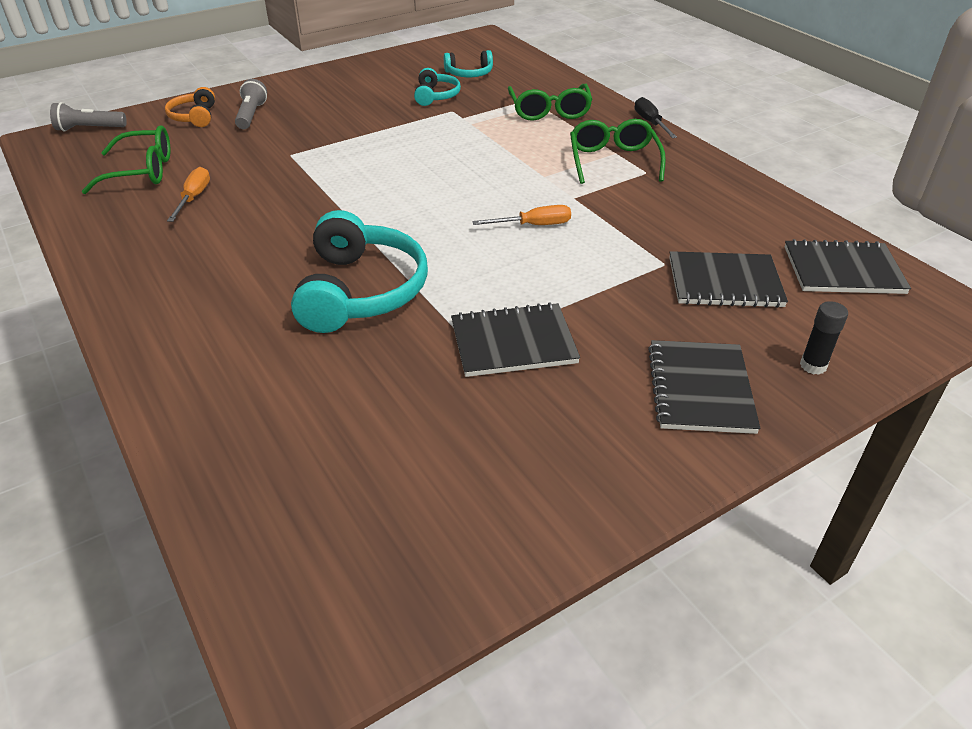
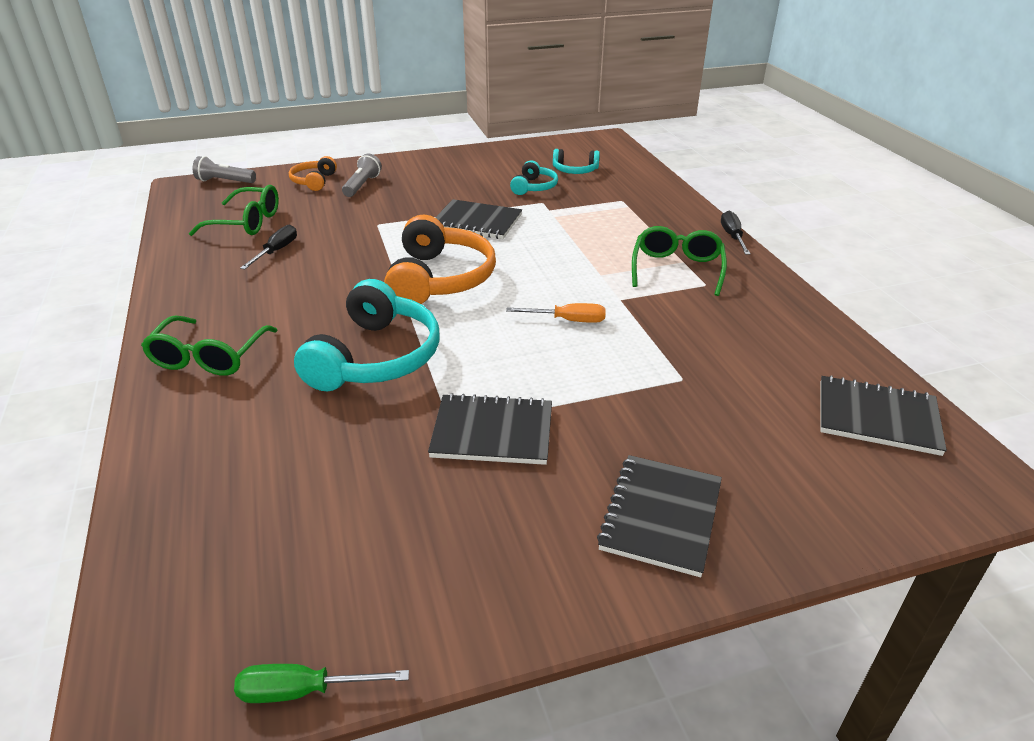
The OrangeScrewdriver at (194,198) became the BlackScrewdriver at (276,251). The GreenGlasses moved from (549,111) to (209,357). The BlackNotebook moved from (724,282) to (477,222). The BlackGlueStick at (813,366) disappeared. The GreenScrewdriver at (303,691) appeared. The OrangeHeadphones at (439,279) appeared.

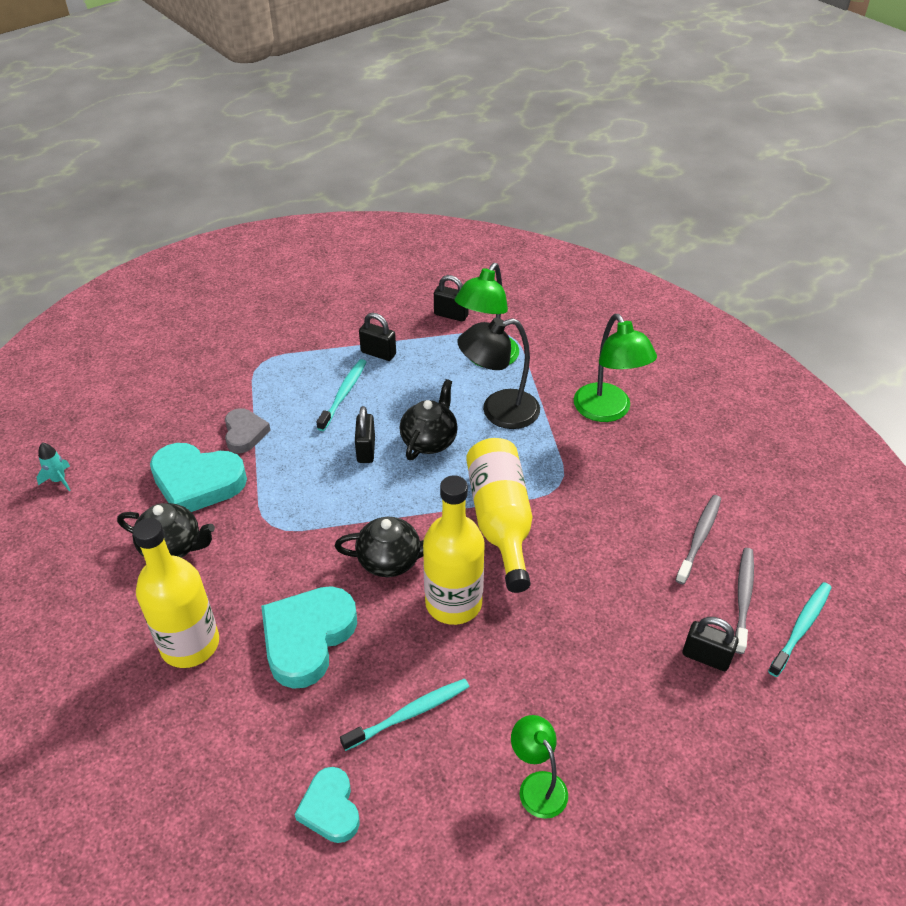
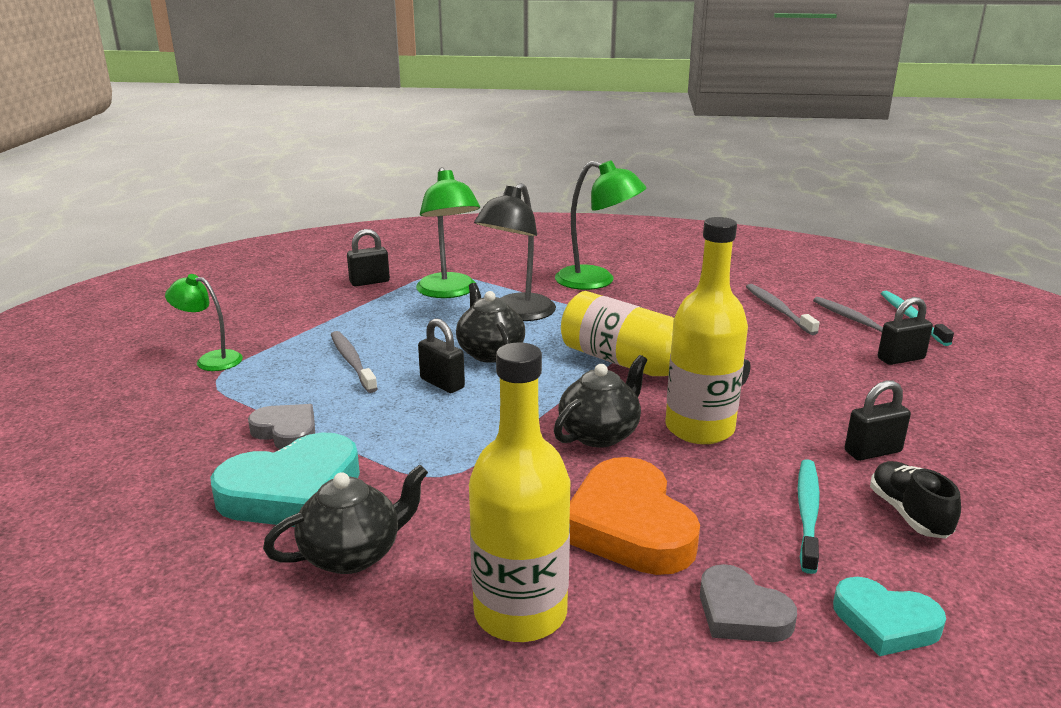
The TurquoiseRocket at (59,480) disappeared. The TurquoiseHeart at (307,638) became the OrangeHeart at (629,526). The TurquoiseToothbrush at (344,394) became the GreyToothbrush at (352,361). The BlackPadlock moved from (378,353) to (872,452). The GreenLamp moved from (537,785) to (211,360). The GreyHeart at (741,613) appeared. The BlackShoe at (908,514) appeared.

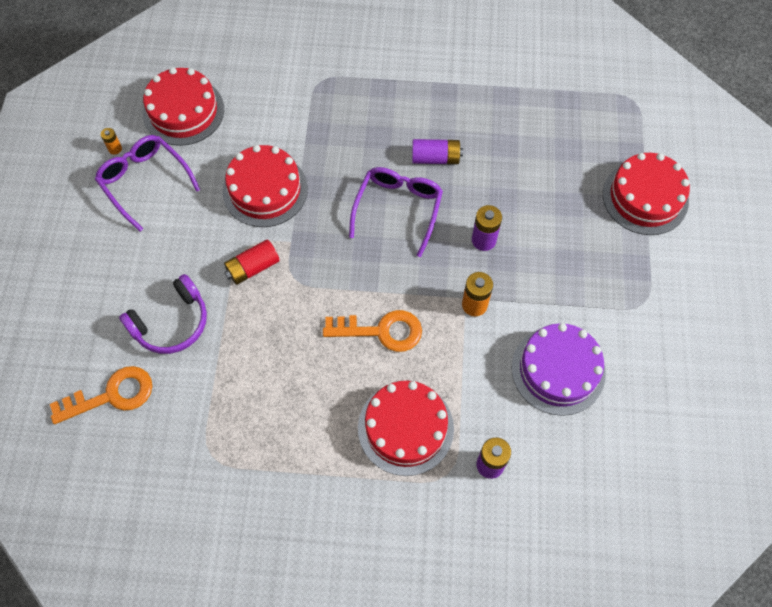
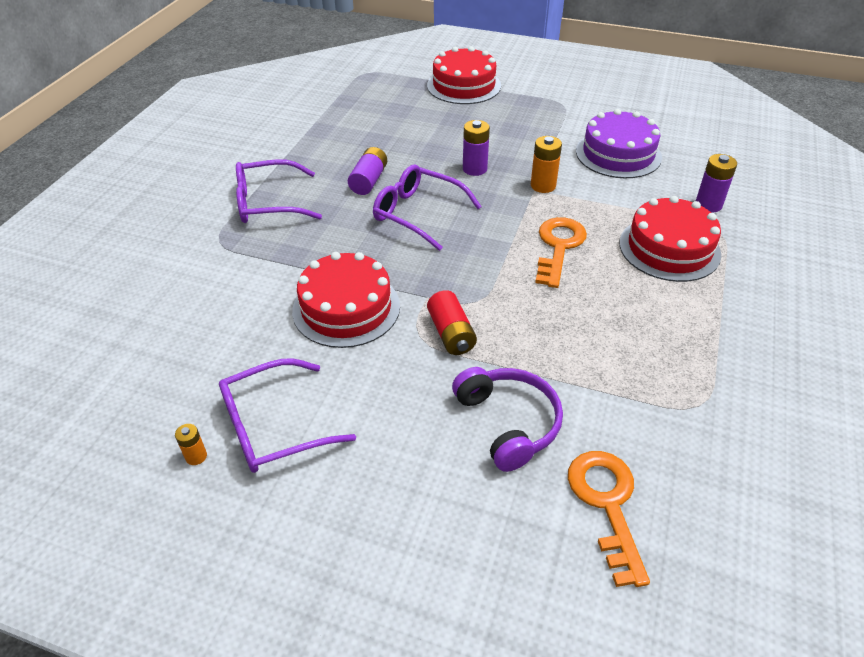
The RedCake at (183,111) disappeared. The PurpleGlasses at (268,203) appeared.

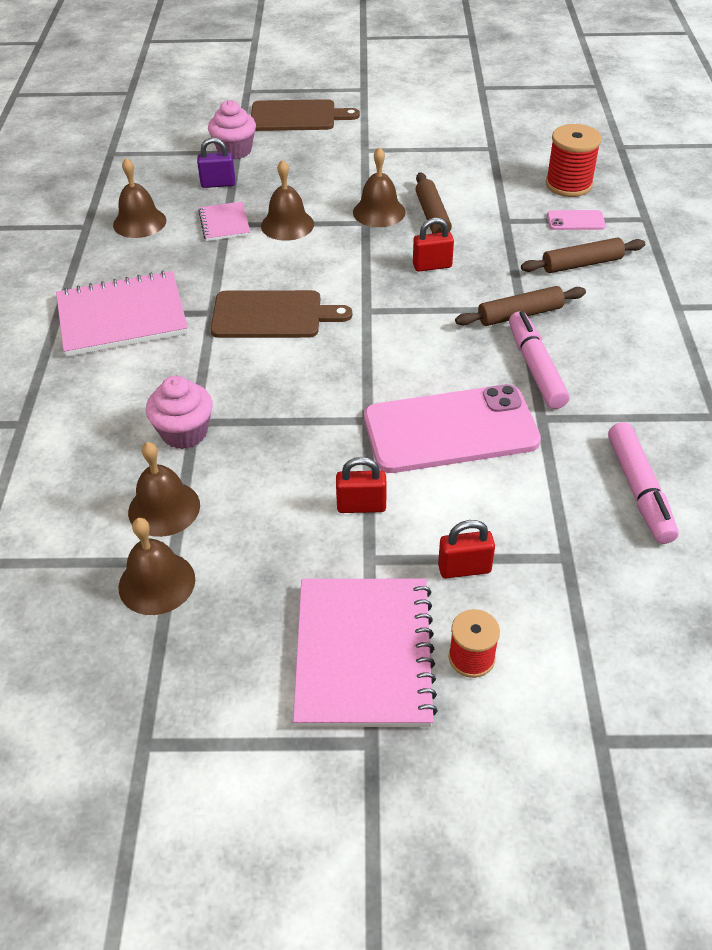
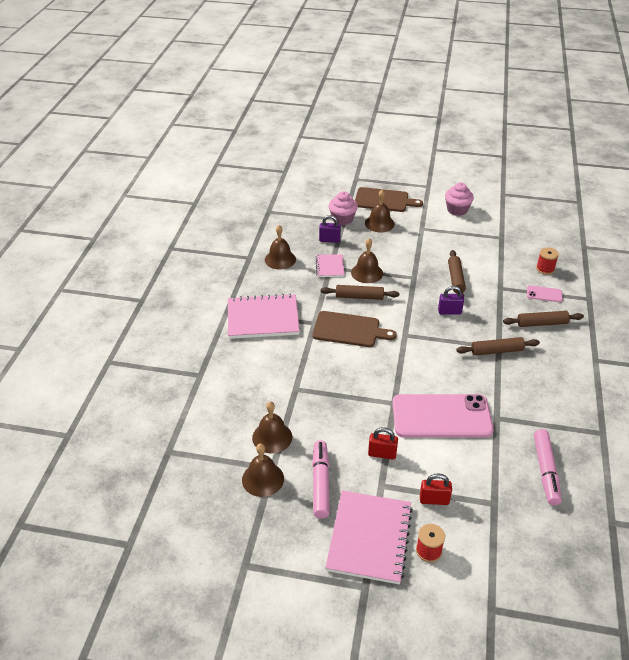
The PinkCupcake moved from (184,432) to (457,210). The BrownBell moved from (379,212) to (379,223). The RedPadlock at (432,266) became the PurplePadlock at (449,312). The PinkMarker moved from (535,367) to (320,483). The RedSpool at (568,184) changed to 0.62 times the size. The BrownRollingPin at (359,297) appeared.

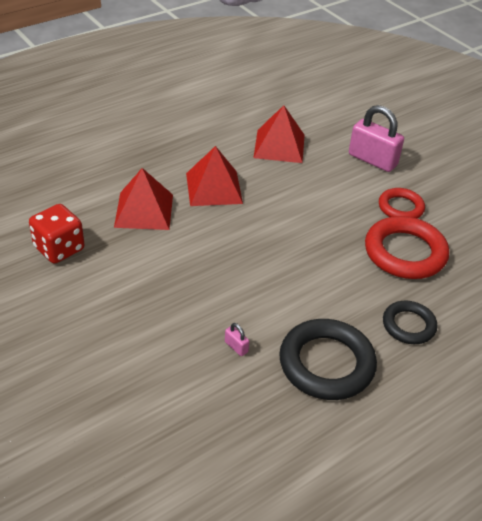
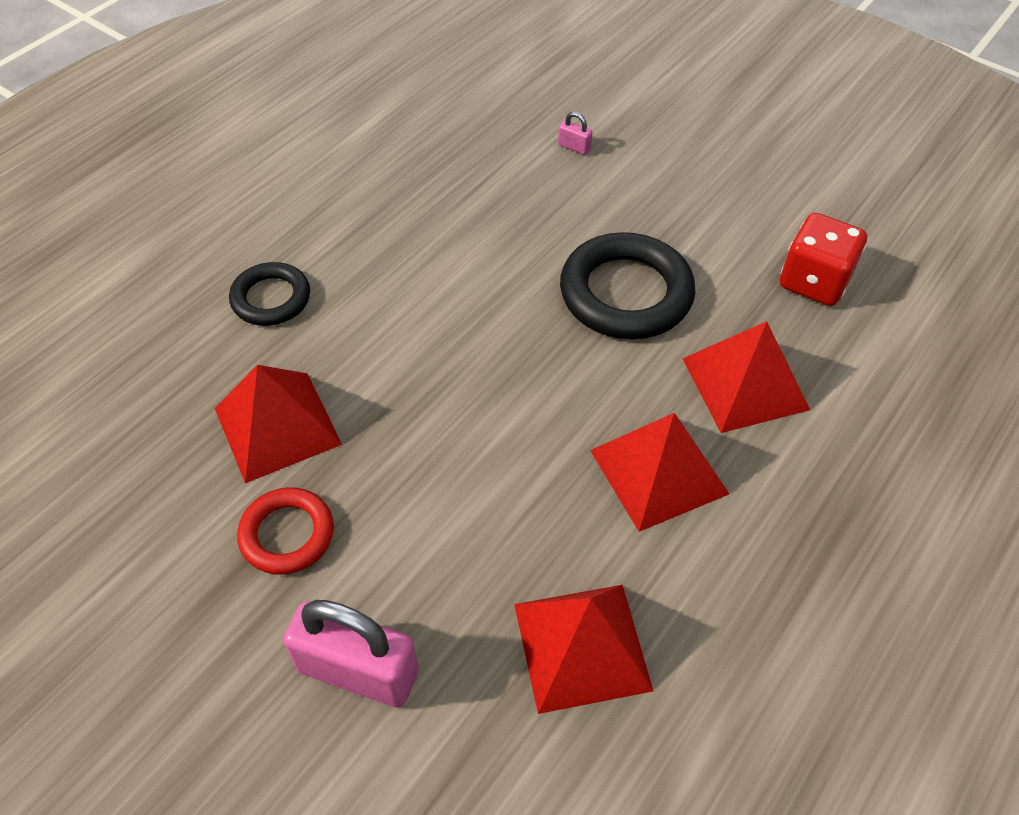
The PinkPadlock moved from (236,347) to (574,147). The BlackRing moved from (326,364) to (626,293). The RedRing at (405,252) was replaced by the RedPyramid at (277,425).

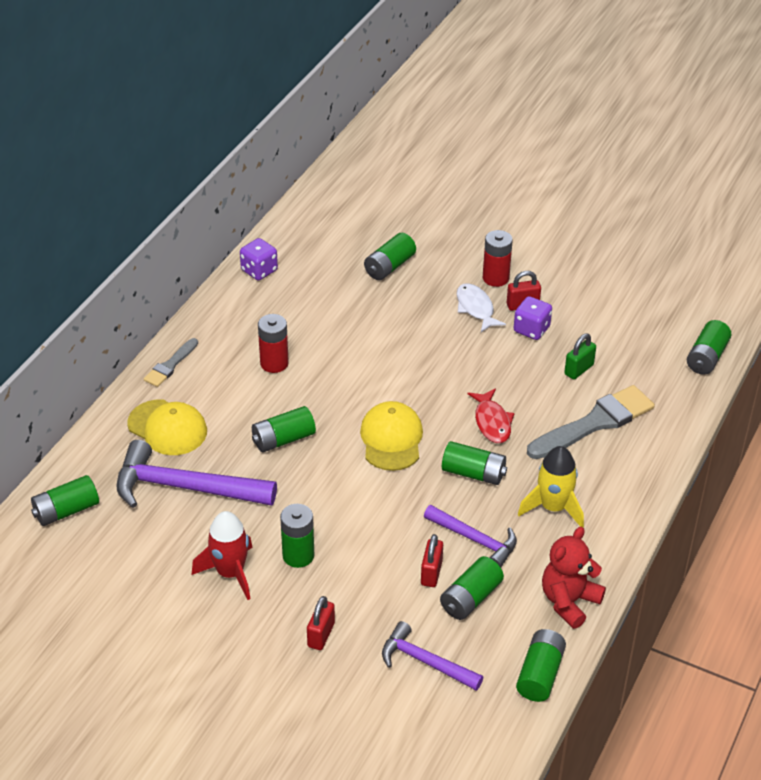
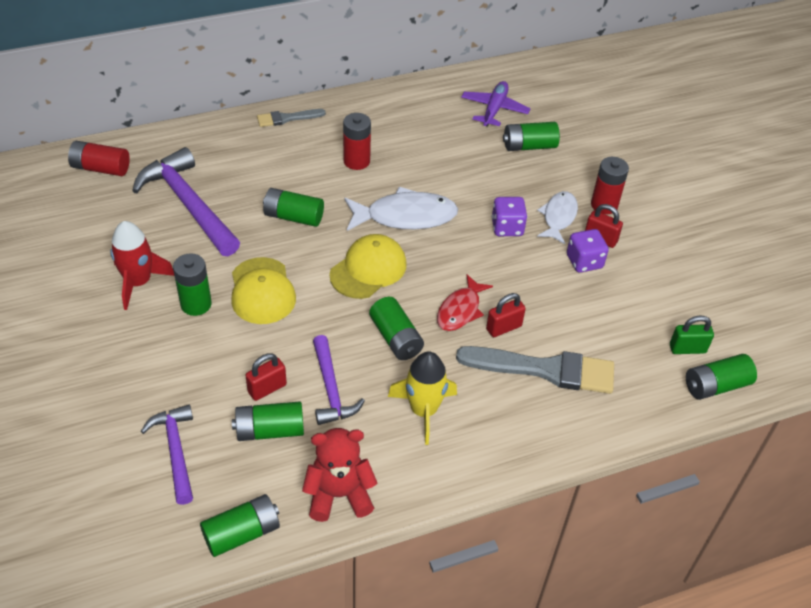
The GreenBattery at (66,511) became the RedBattery at (101,168). The YellowCap moved from (167,428) to (262,291). The PurpleDice moved from (259,270) to (507,227). The RedPadlock moved from (321,635) to (503,327). The GreenPadlock moved from (578,369) to (687,349). The WhiteFish at (405,216) appeared. The PurplePlane at (494,109) appeared.

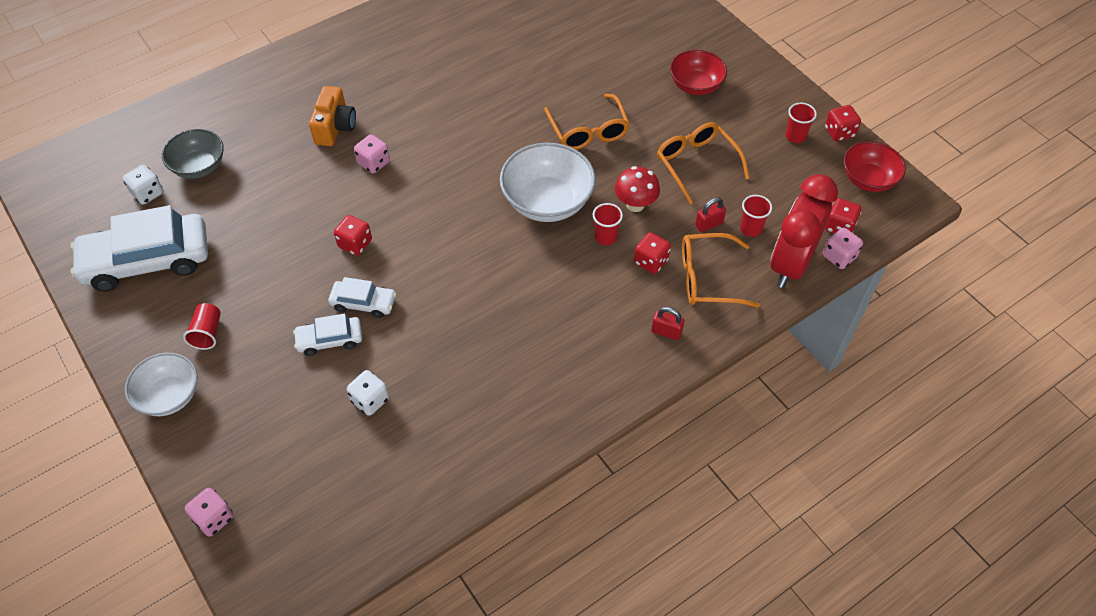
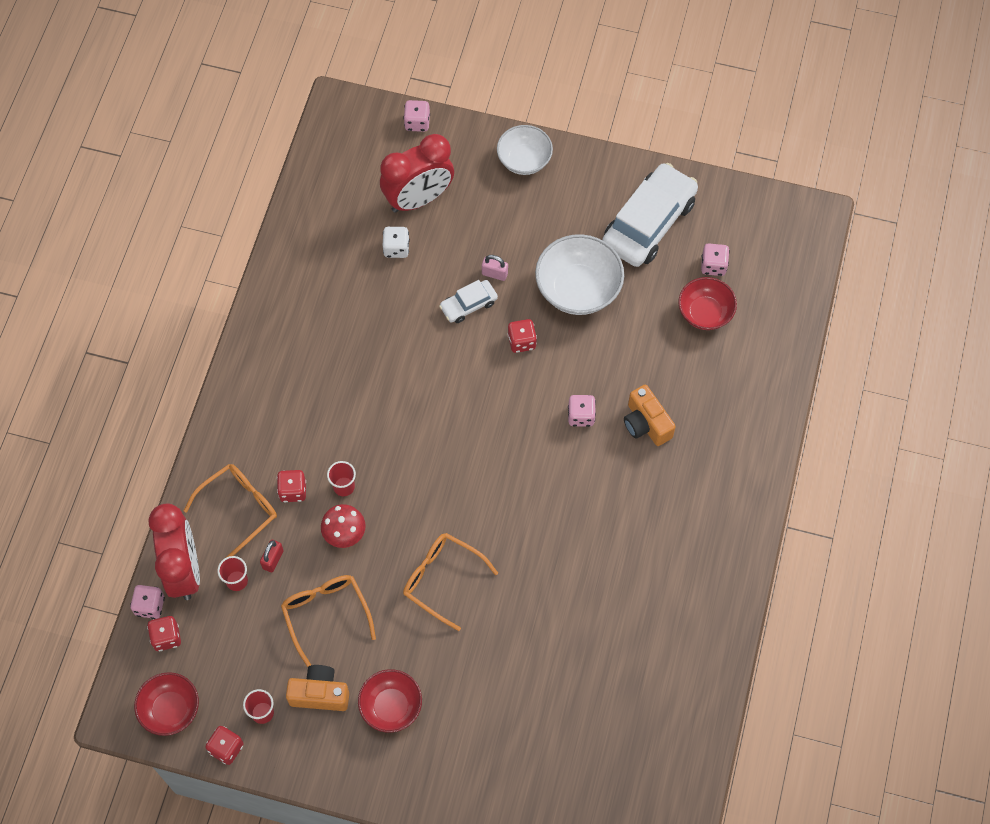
The WhiteDice at (147,193) became the PinkDice at (713,266). The GreyBowl at (199,166) became the RedBowl at (705,313). The RedCup at (207,333) disappeared. The WhiteCar at (330,340) disappeared. The WhiteBowl moved from (547,202) to (578,289). The RedPadlock at (666,332) disappeared. The OrangeGlasses at (696,164) turned 135 degrees counterclockwise. The OrangeCamera at (320,694) appeared. The RedClock at (418,199) appeared. The PinkPadlock at (494,273) appeared.

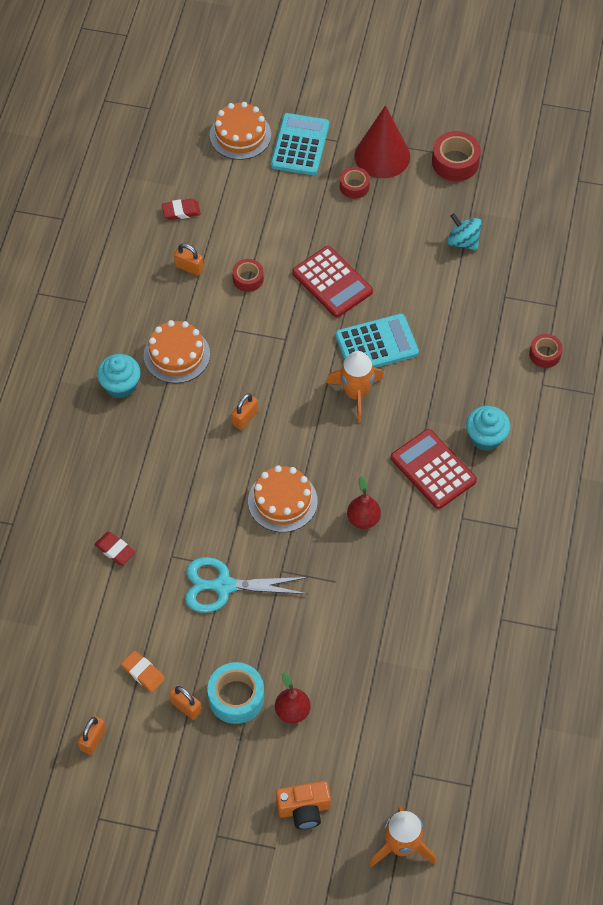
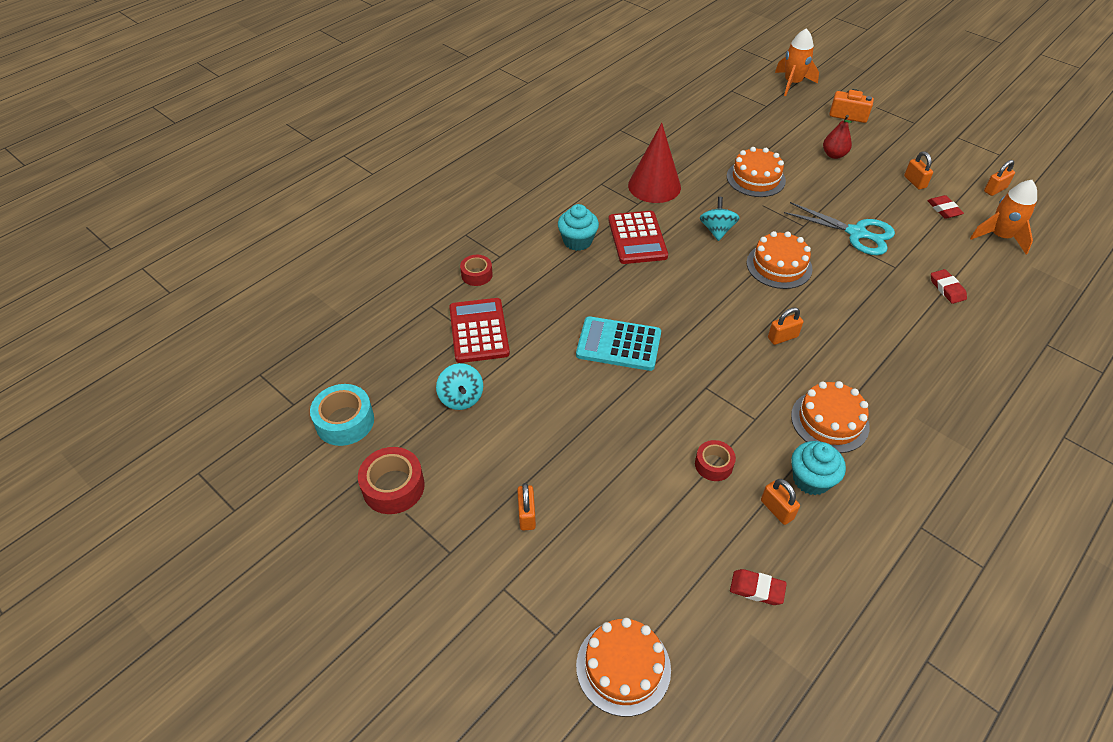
The TurquoiseCupcake moved from (120,385) to (811,479). The OrangeEraser at (143,673) became the RedEraser at (944,209). The TurquoiseTape moved from (236,697) to (345,421). The TurquoiseCalculator at (300,145) disappeared. The RedCalculator moved from (332,282) to (478,331). The OrangeRocket moved from (356,393) to (999,237). The RedTape at (354,186) was replaced by the OrangePadlock at (526,515). The RedPear at (363,519) was replaced by the TurquoiseSpinningTop at (717,230). The RedCone moved from (382,156) to (654,186). The OrangeCake at (755,178) appeared.

